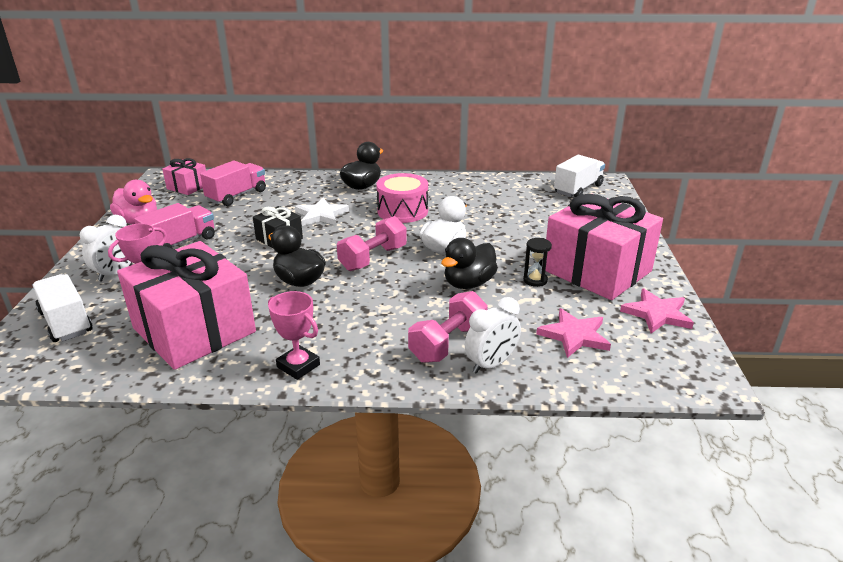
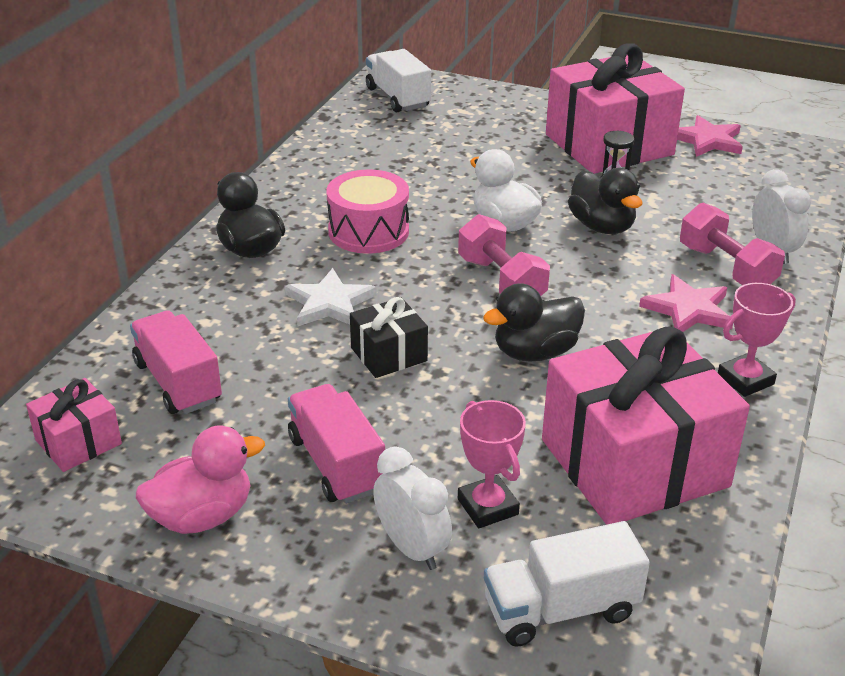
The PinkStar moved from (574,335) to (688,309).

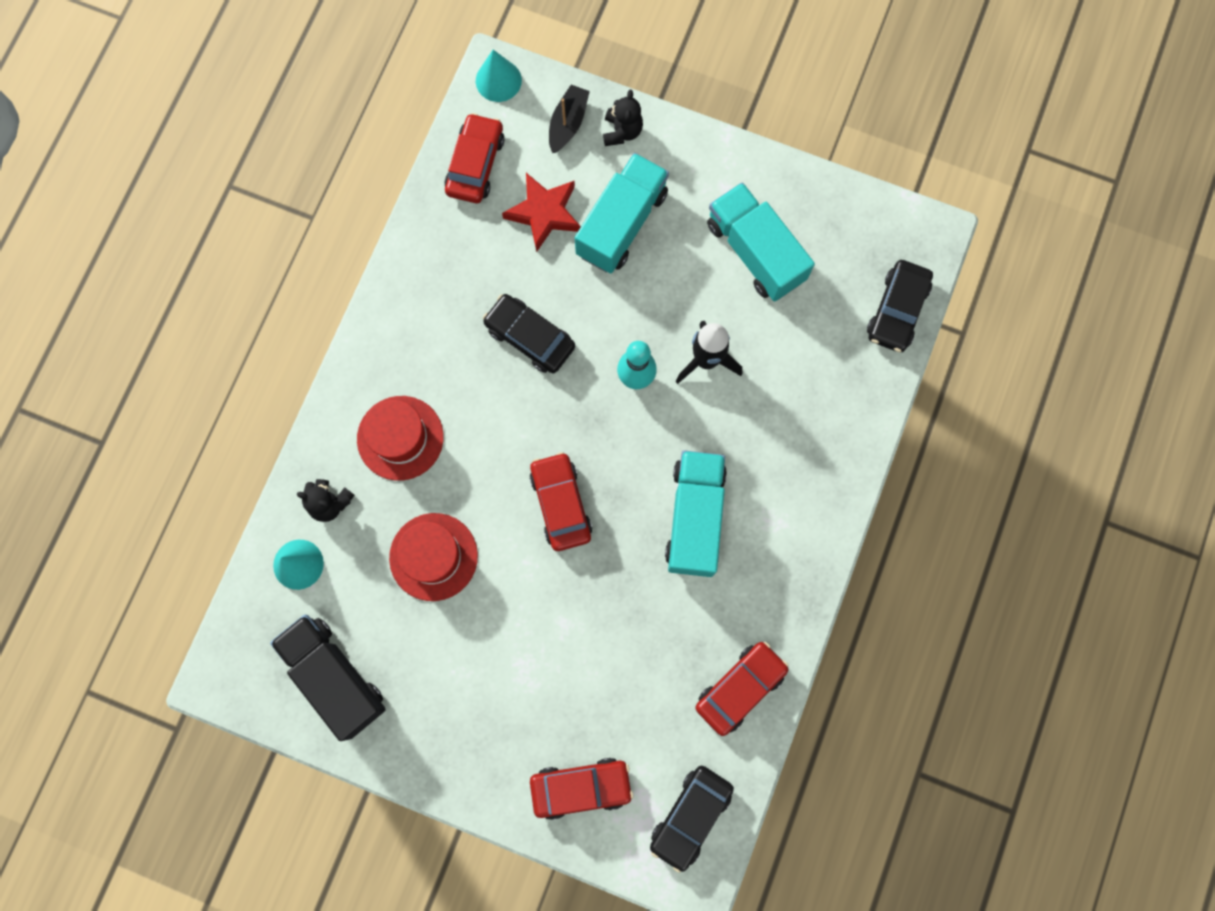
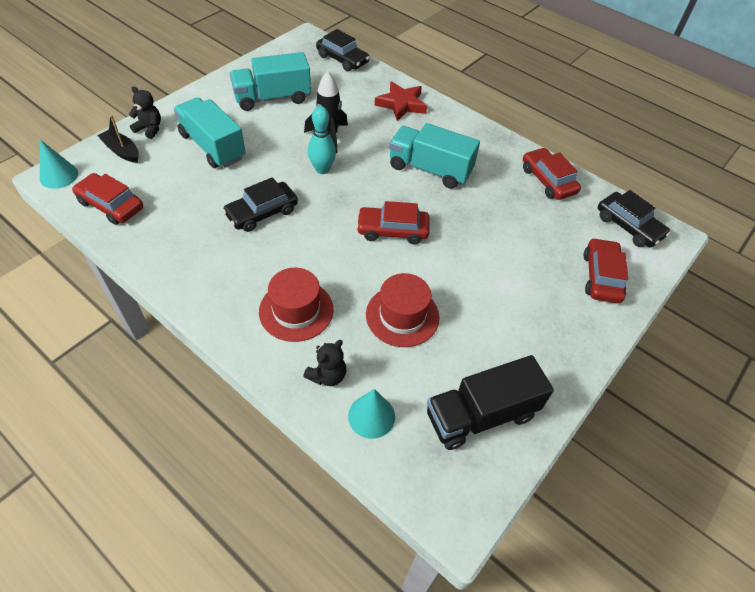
The RedStar moved from (544,213) to (401,104).

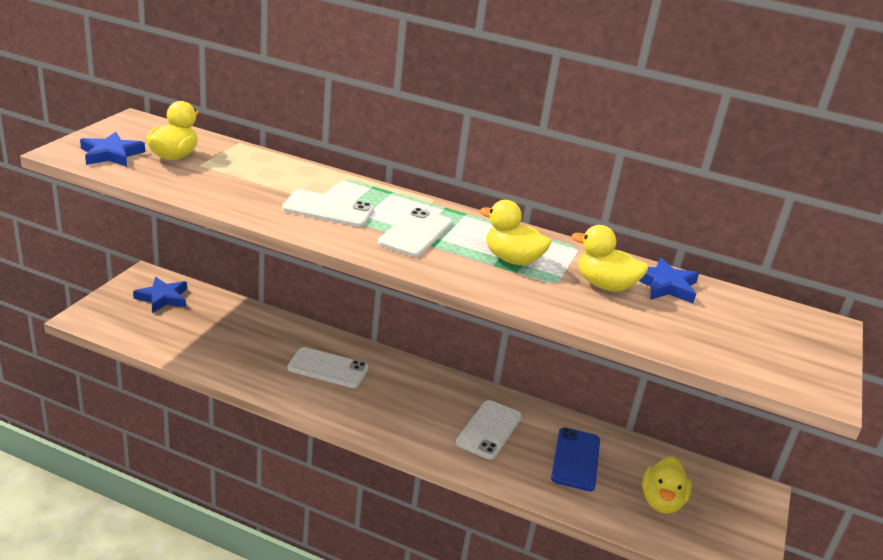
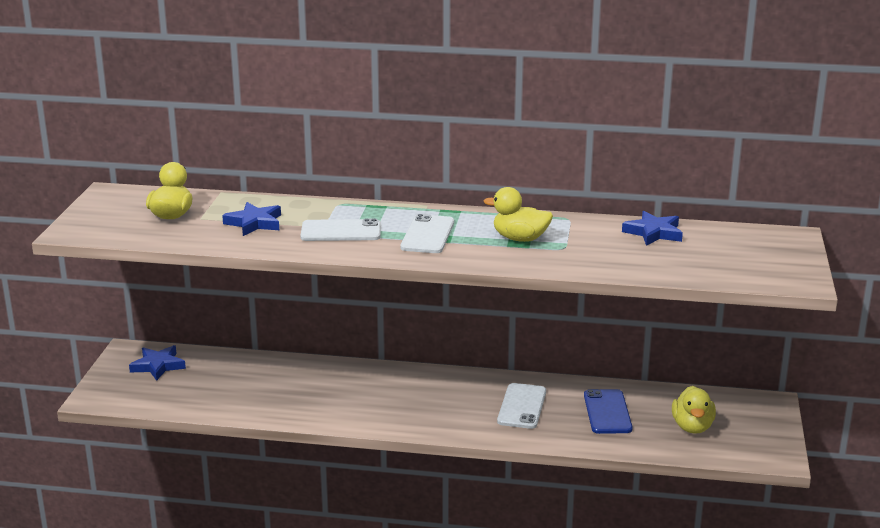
The BlueStar moved from (111,154) to (254,223). The WhitePhone at (328,368) disappeared. The YellowDuck at (605,285) disappeared.

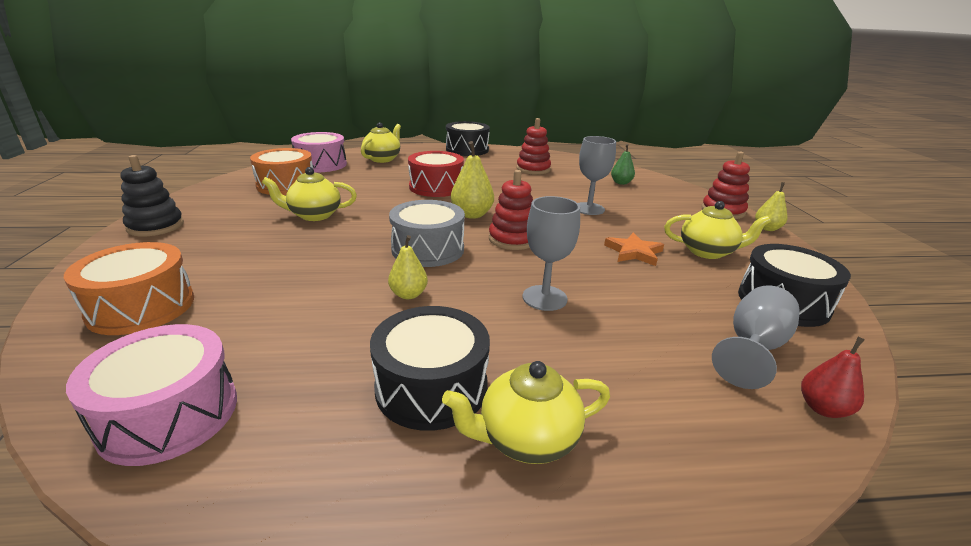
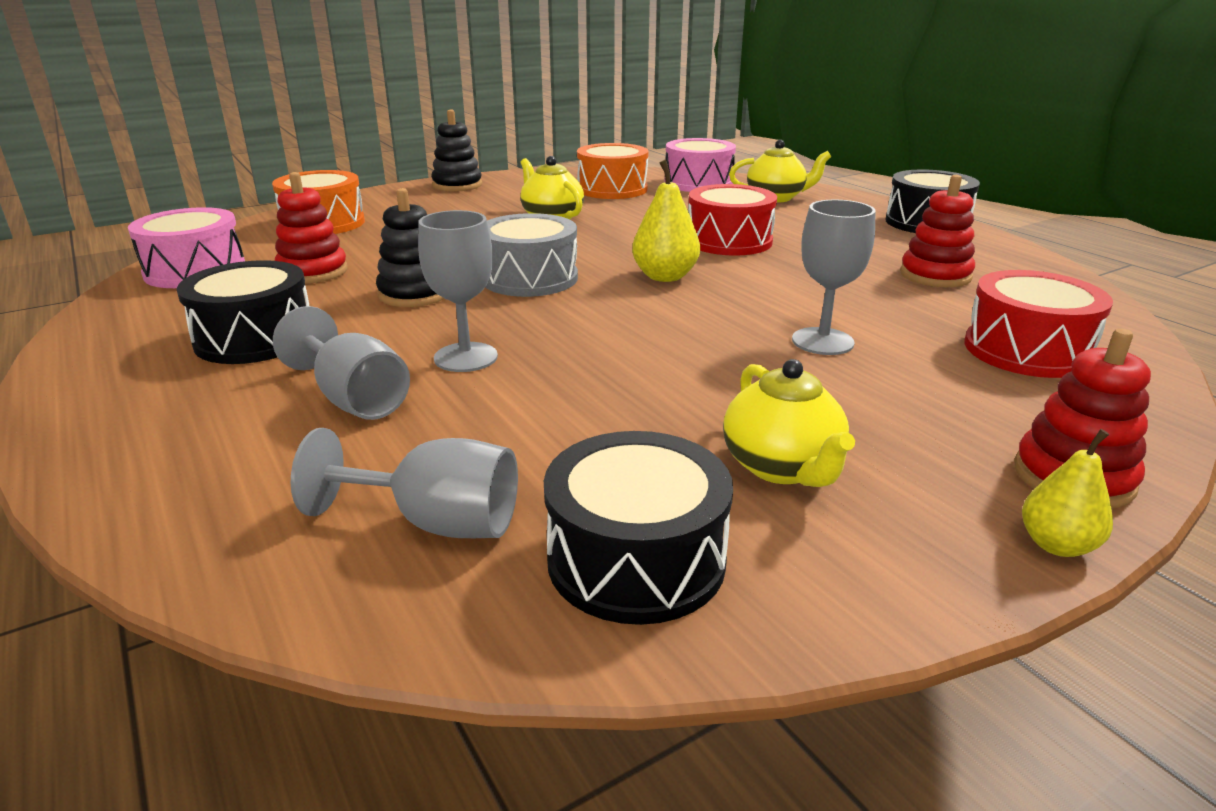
The YellowPear at (408,294) was replaced by the BlackStackingToy at (414,294). The YellowTeapot at (526,438) disappeared. The RedStackingToy moved from (512,239) to (313,272). The OrangeStar at (634,252) disappeared. The GreenPear at (621,183) was replaced by the RedDrum at (1026,350). The RedPear at (822,408) disappeared. The GreyGoblet at (354,399) appeared.

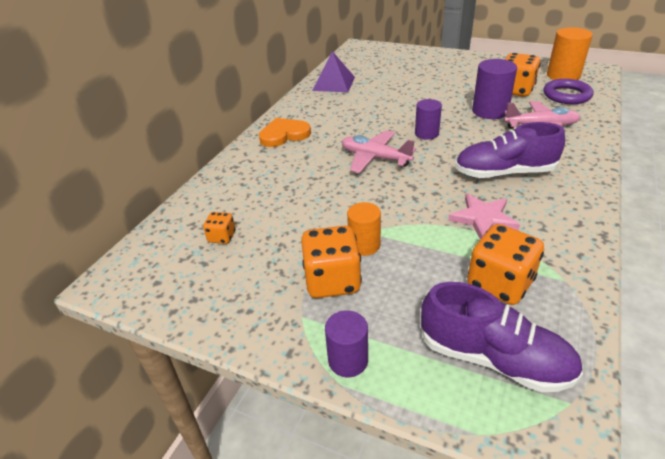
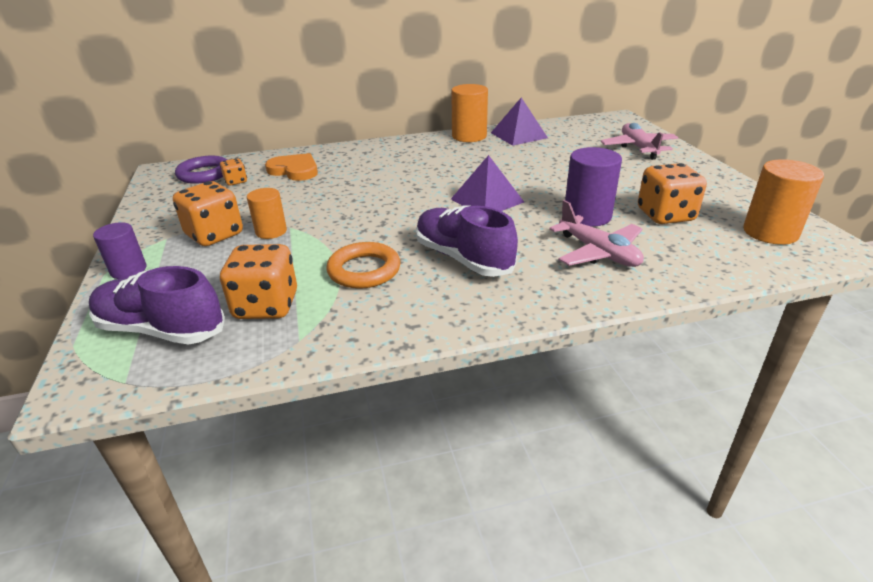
The OrangeHeart moved from (284,135) to (294,170). The PinkPlane moved from (375,158) to (638,148). The PurpleCylinder at (426,133) was replaced by the PurplePyramid at (487,200). The PurpleShoe at (493,358) turned 120 degrees clockwise. The PinkStar at (483,218) was replaced by the OrangeRing at (364,270). The PurpleRing moved from (566,95) to (204,174). The OrangeCylinder at (469,136) appeared.

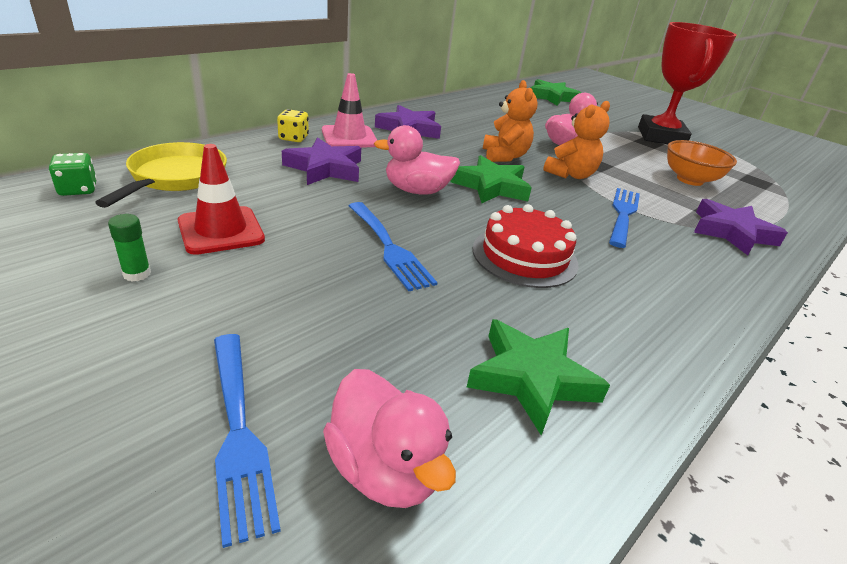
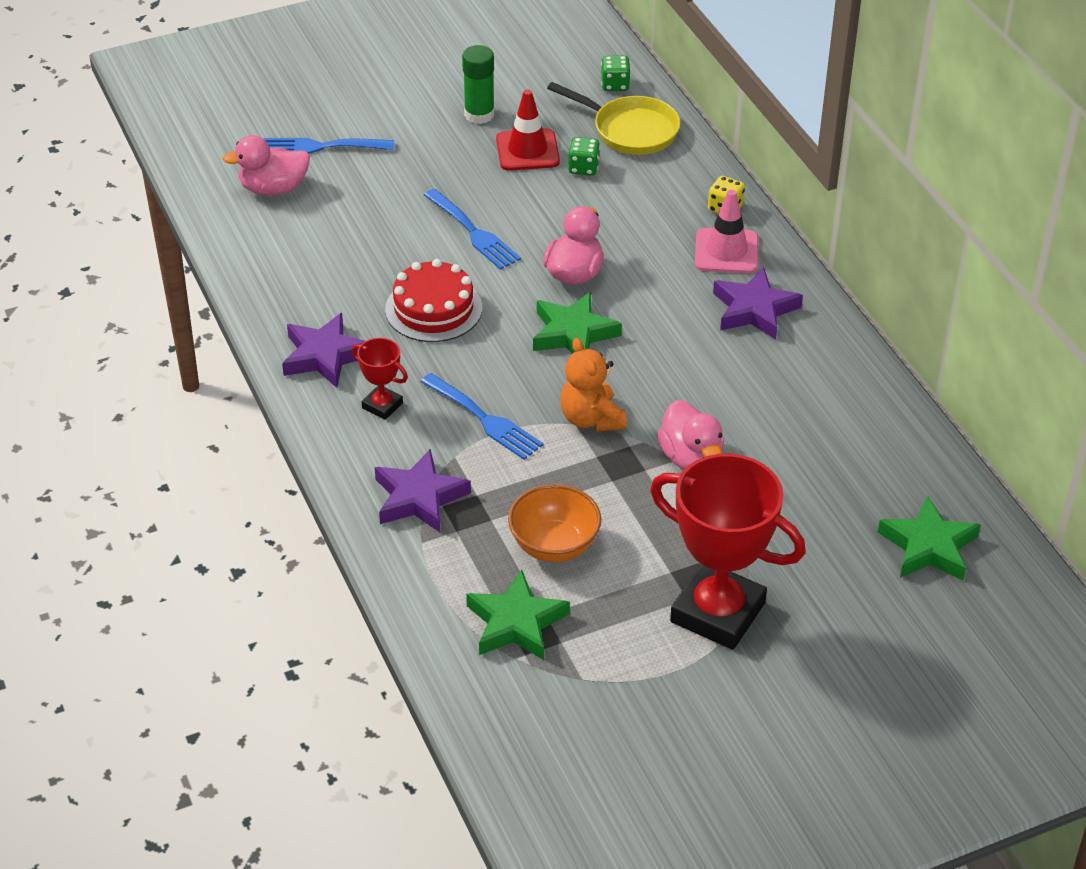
The GreenGlueStick at (137,274) changed to 1.73 times the size. The PurpleStar moved from (325,168) to (325,356). The BlueFork at (389,248) turned 120 degrees counterclockwise. The GreenStar moved from (531,378) to (516,623). The OrangeTeddyBear at (504,156) disappeared. The RedTrophy at (382,405) appeared. The GreenDice at (583,168) appeared.

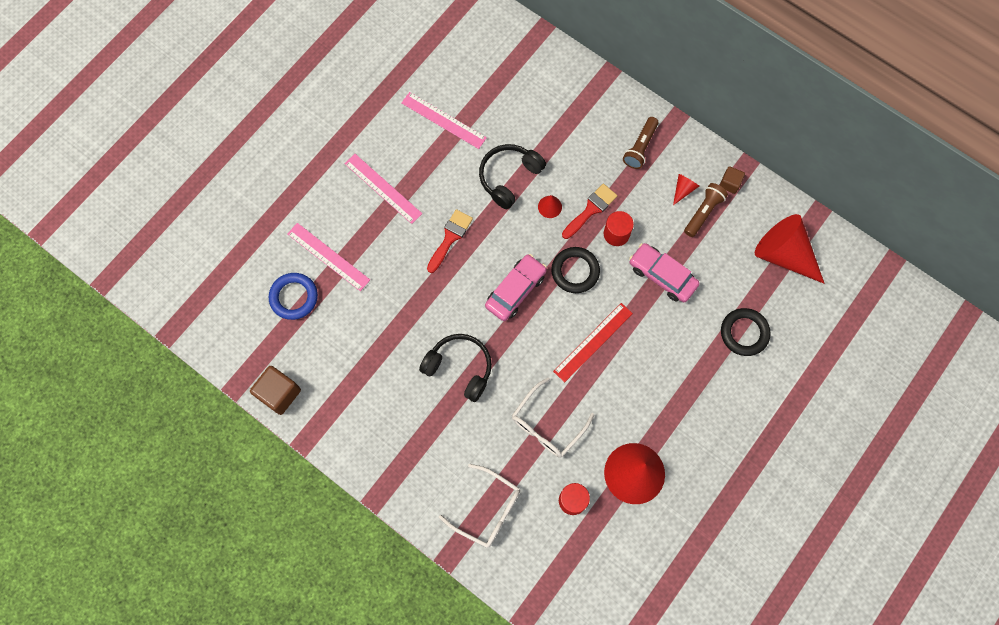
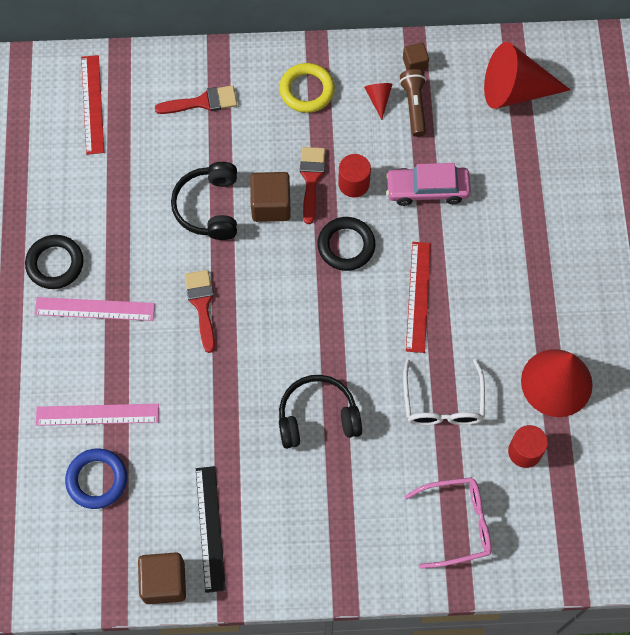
The PinkRuler at (443,120) disappeared. The WhiteGlasses at (487,510) became the PinkGlasses at (457,523). The PinkCar at (515,290) disappeared. The RedCone at (549,206) was replaced by the BrownCube at (271,205). The BrownFlashlight at (640,147) was replaced by the YellowRing at (307,90). The BlackRing moved from (744,333) to (55,264). The RedRuler at (92,104) appeared. The RedBrush at (202,102) appeared. The BlackRuler at (210,528) appeared.

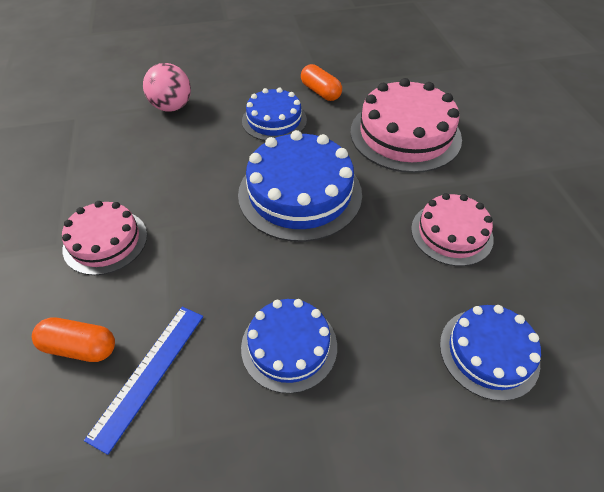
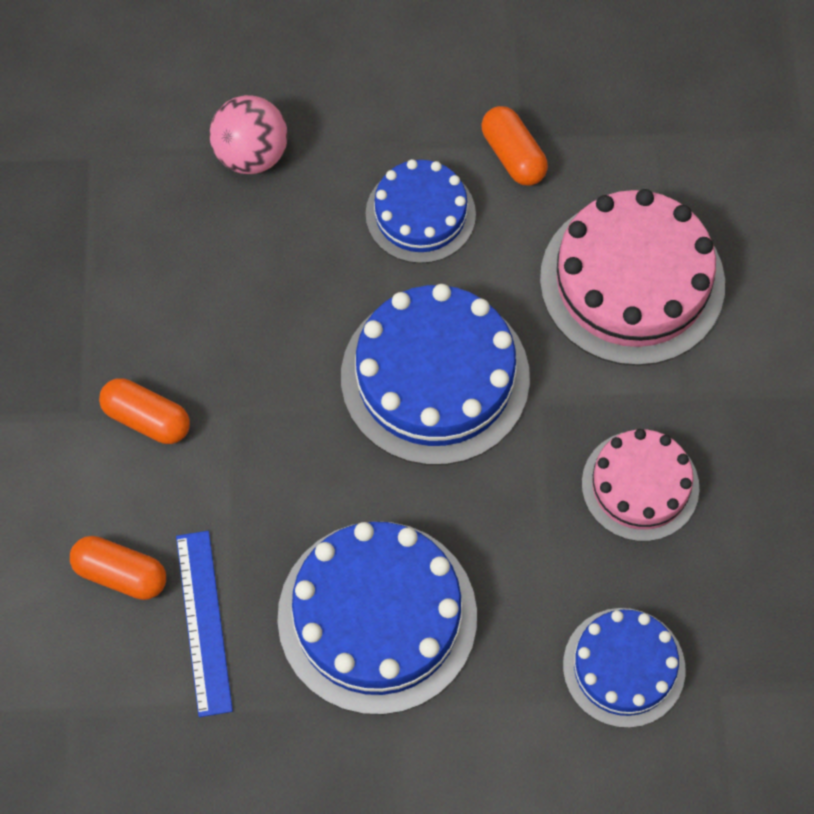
The PinkCake at (105,241) was replaced by the OrangeCapsule at (147,419). The BlueRuler at (149,373) turned 45 degrees counterclockwise. The BlueCake at (289,346) changed to 1.65 times the size.

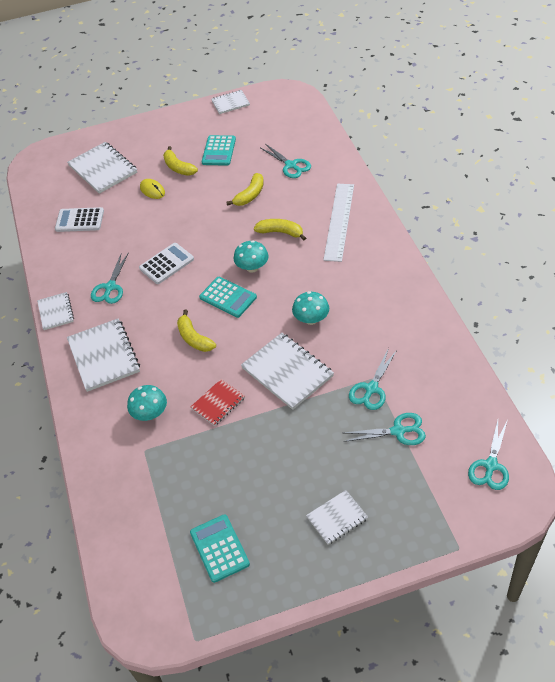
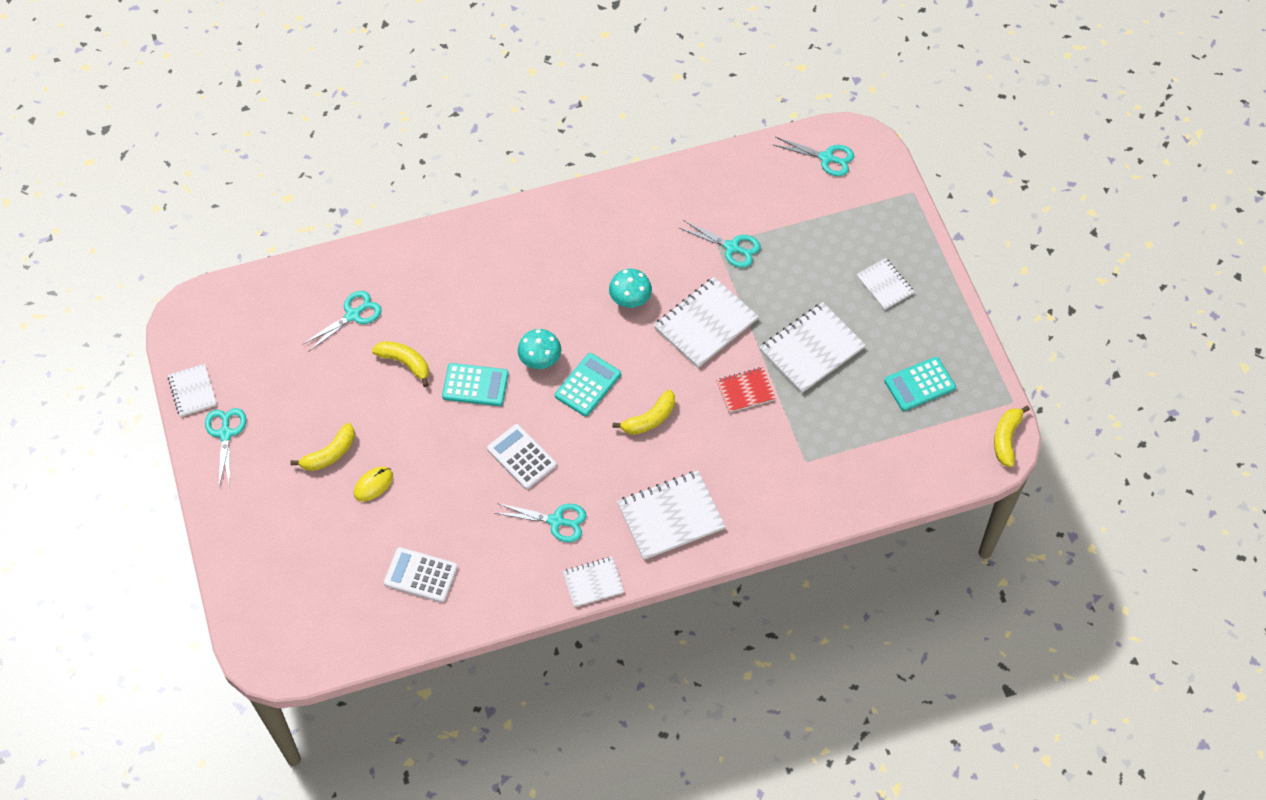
The WhiteCalculator at (80,220) turned 105 degrees clockwise. The WhiteNotebook moved from (103,169) to (811,349). The TurquoiseMushroom at (150,413) disappeared. The RedNotebook at (218,403) turned 60 degrees counterclockwise. The TurquoiseCalculator moved from (219,151) to (475,385). The YellowBanana moved from (280,232) to (1006,439). The WhiteRuler at (339,221) disappeared. The TurquoiseScissors moved from (398,431) to (225,434).

